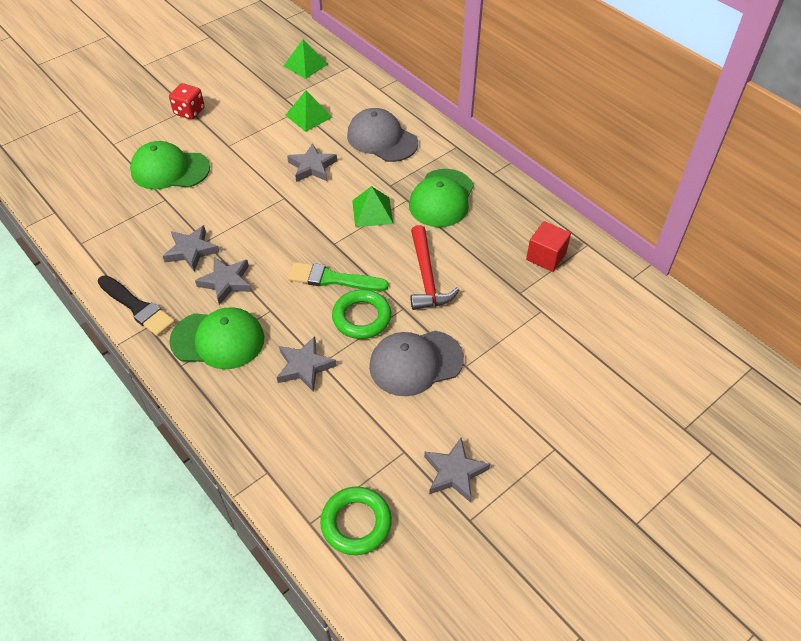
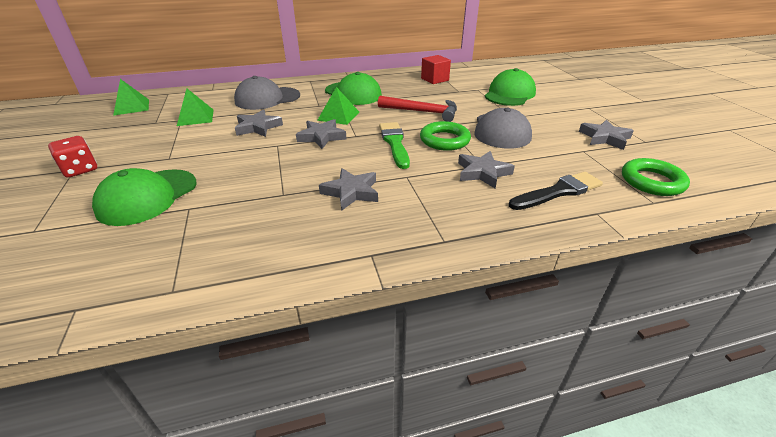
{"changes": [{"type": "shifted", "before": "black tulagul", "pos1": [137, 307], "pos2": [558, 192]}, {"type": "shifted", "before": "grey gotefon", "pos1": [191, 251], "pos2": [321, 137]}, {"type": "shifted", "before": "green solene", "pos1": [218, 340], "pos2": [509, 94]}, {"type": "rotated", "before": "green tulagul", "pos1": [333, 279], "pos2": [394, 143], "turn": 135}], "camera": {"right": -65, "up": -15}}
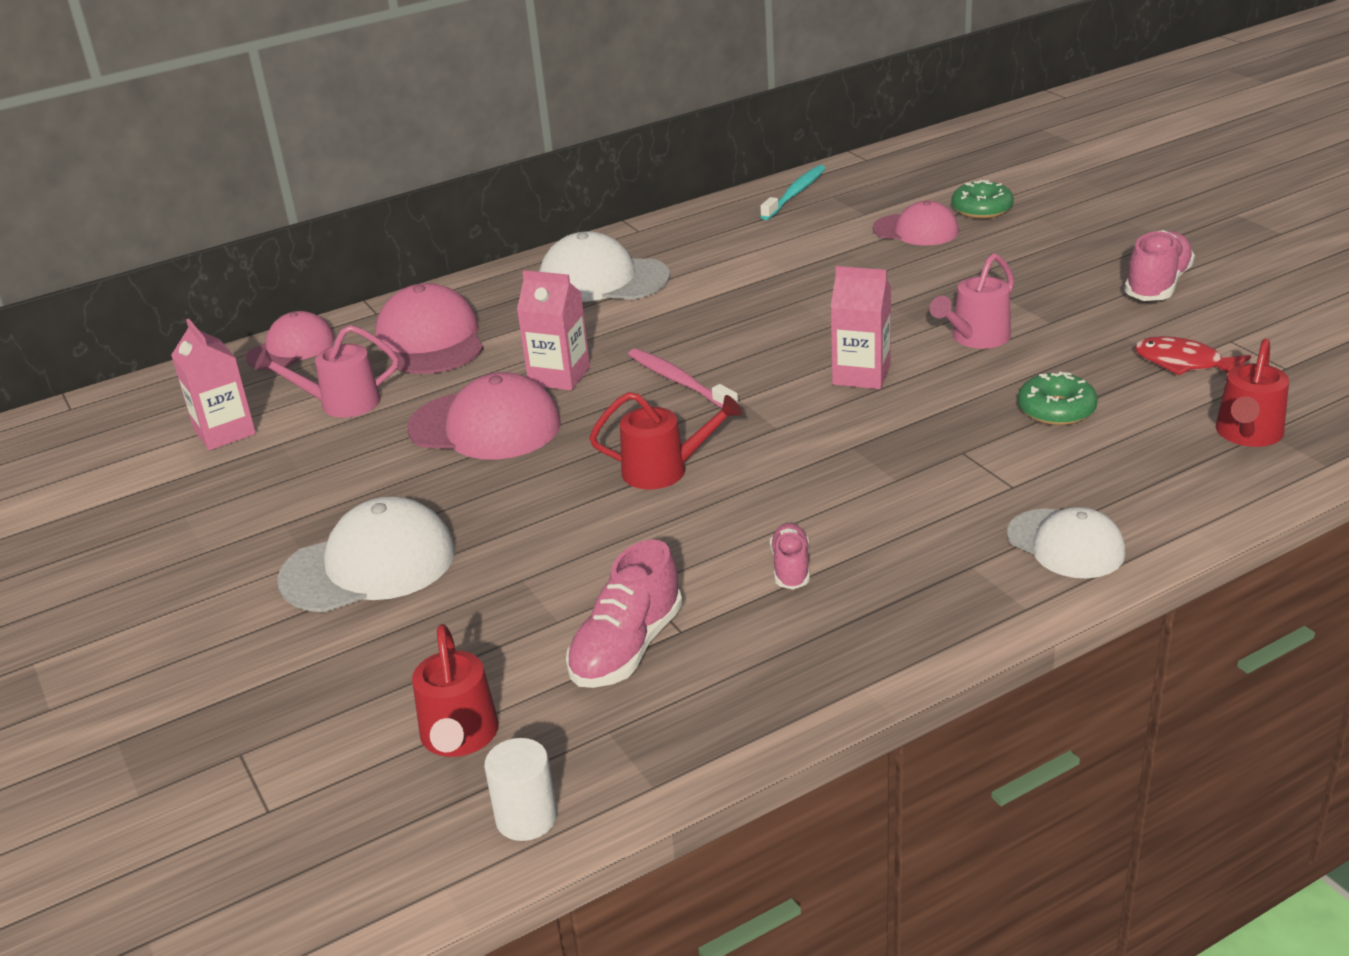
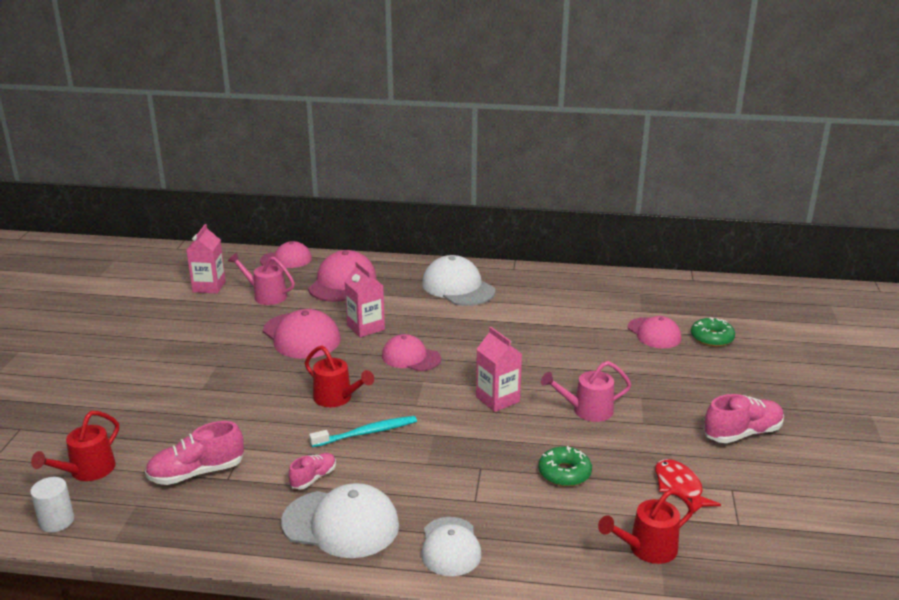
{"changes": [{"type": "shifted", "before": "white solene", "pos1": [369, 565], "pos2": [341, 524]}, {"type": "shifted", "before": "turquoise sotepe", "pos1": [795, 193], "pos2": [366, 433]}, {"type": "swapped", "before": "pink sotepe", "after": "pink solene", "pos1": [679, 381], "pos2": [411, 357]}], "camera": {"right": 35, "up": -5}}
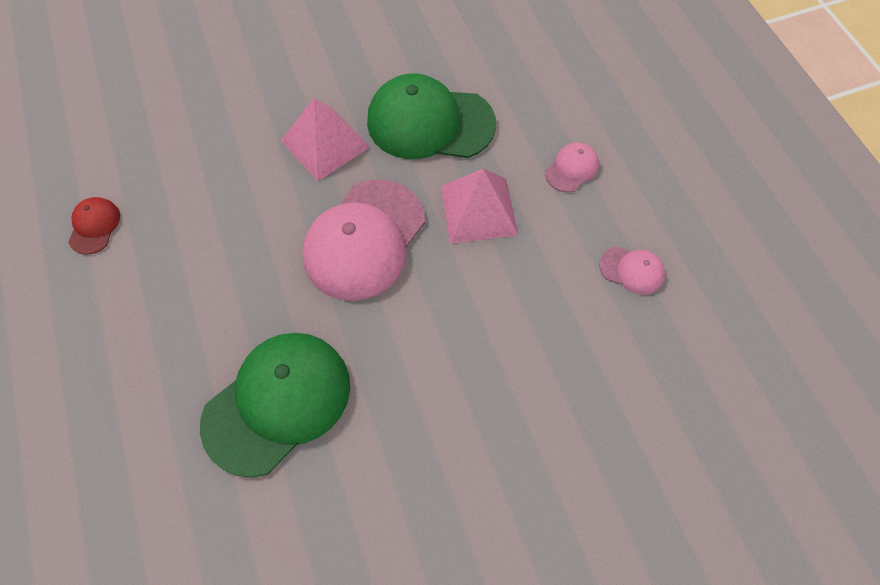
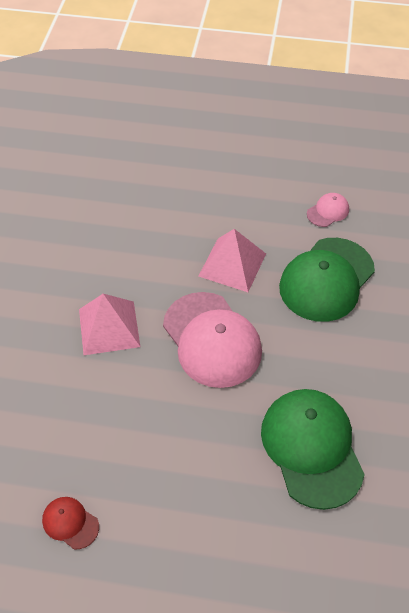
{"changes": [{"type": "gone", "before": "pink solene", "pos1": [572, 169]}, {"type": "shifted", "before": "green solene", "pos1": [430, 122], "pos2": [326, 279]}], "camera": {"right": -60, "up": -10}}
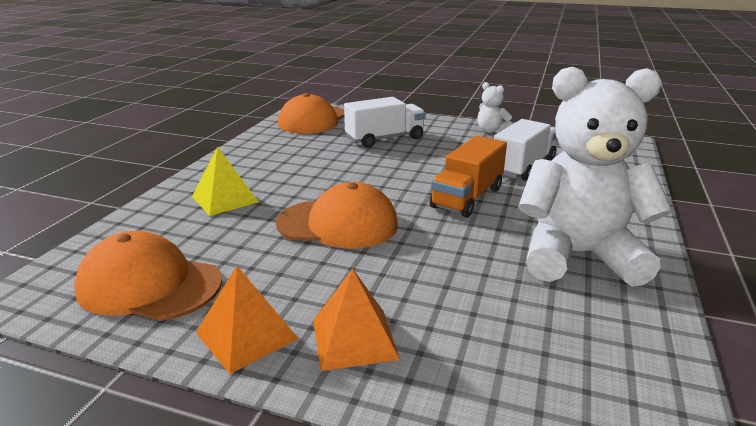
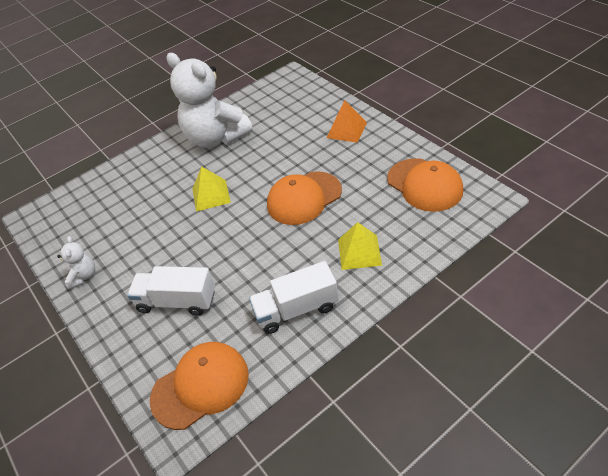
{"changes": [{"type": "gone", "before": "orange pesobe", "pos1": [246, 335]}, {"type": "shifted", "before": "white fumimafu", "pos1": [523, 167], "pos2": [296, 309]}, {"type": "swapped", "before": "orange fumimafu", "after": "yellow pesobe", "pos1": [467, 198], "pos2": [211, 195]}, {"type": "rotated", "before": "orange solene", "pos1": [338, 224], "pos2": [304, 198], "turn": -75}], "camera": {"right": -140, "up": 20}}
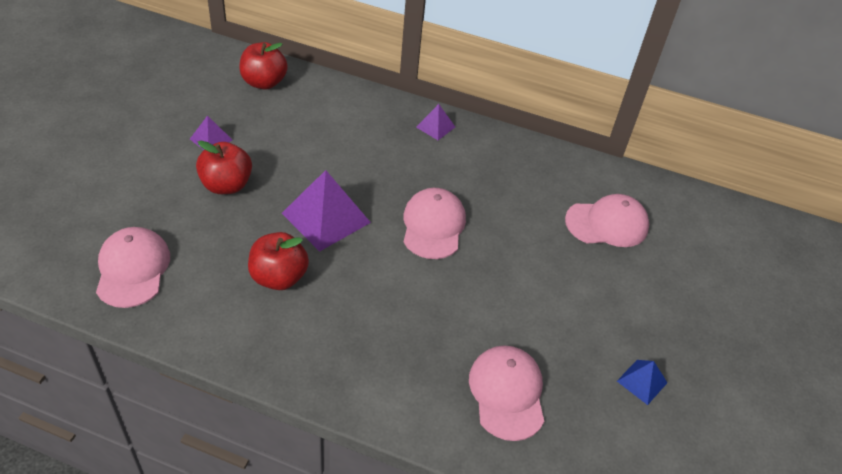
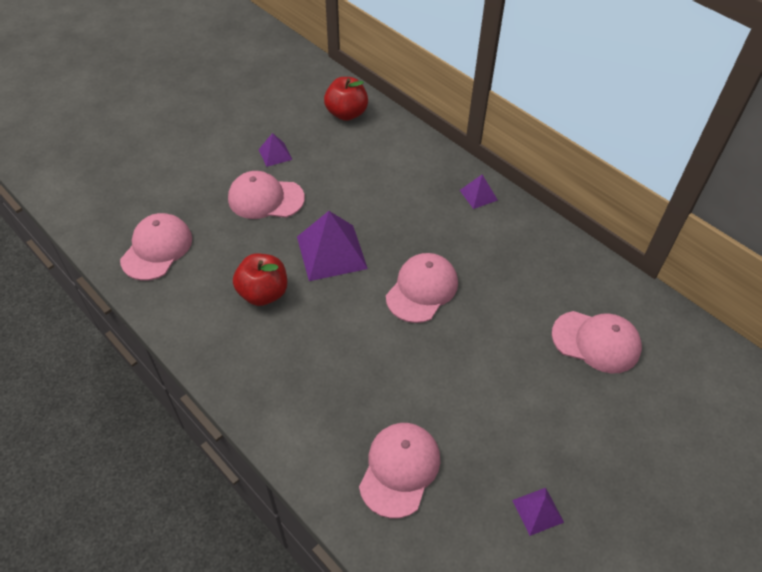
{"changes": [{"type": "swapped", "before": "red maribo", "after": "pink solene", "pos1": [226, 185], "pos2": [265, 198]}, {"type": "repainted", "before": "blue pesobe", "after": "purple pesobe", "pos1": [642, 382], "pos2": [537, 511]}], "camera": {"right": 30, "up": 5}}
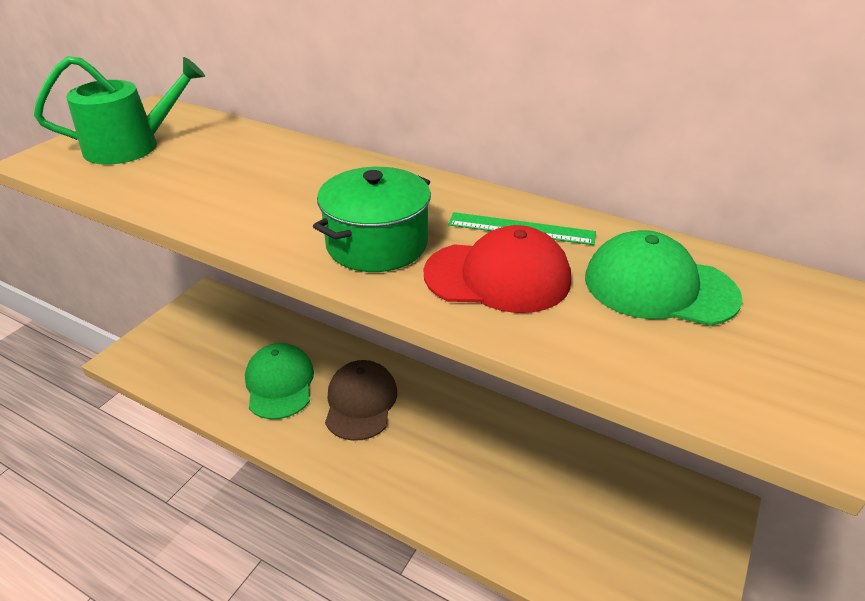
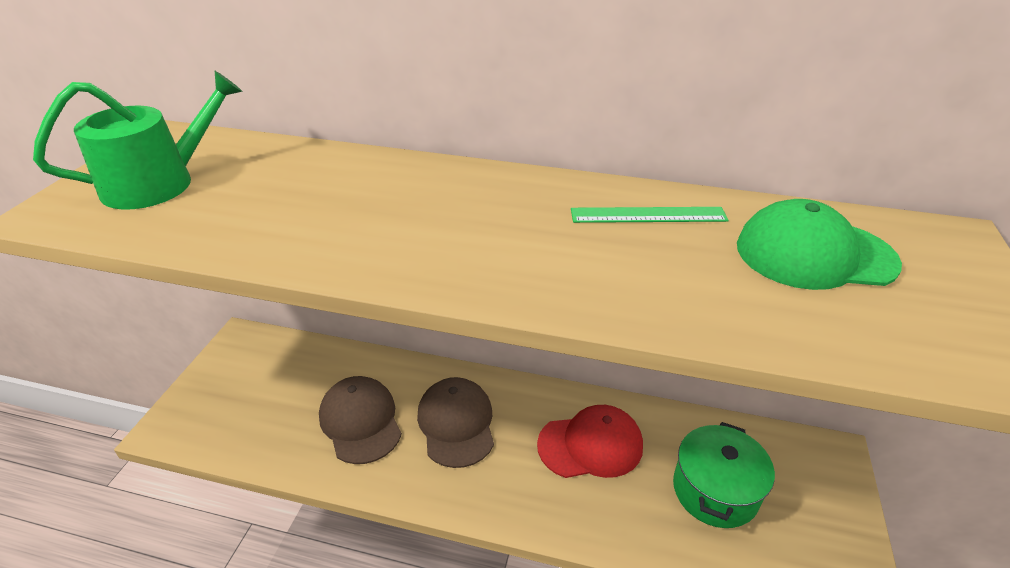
{"changes": [{"type": "shifted", "before": "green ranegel", "pos1": [377, 244], "pos2": [715, 490]}, {"type": "shifted", "before": "red solene", "pos1": [498, 277], "pos2": [590, 445]}, {"type": "repainted", "before": "green solene", "after": "brown solene", "pos1": [279, 384], "pos2": [360, 421]}], "camera": {"right": -15, "up": 0}}
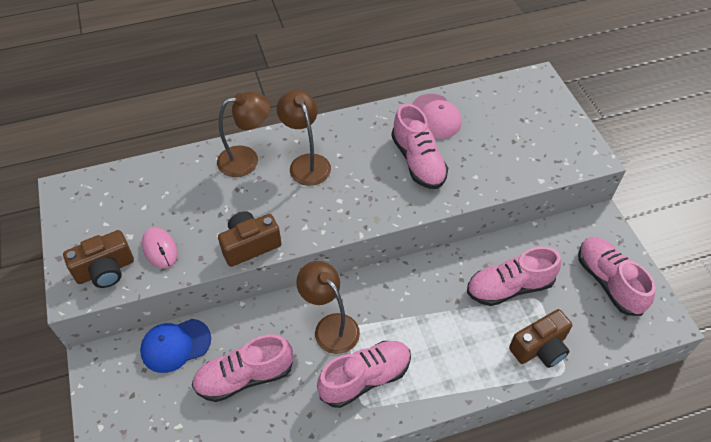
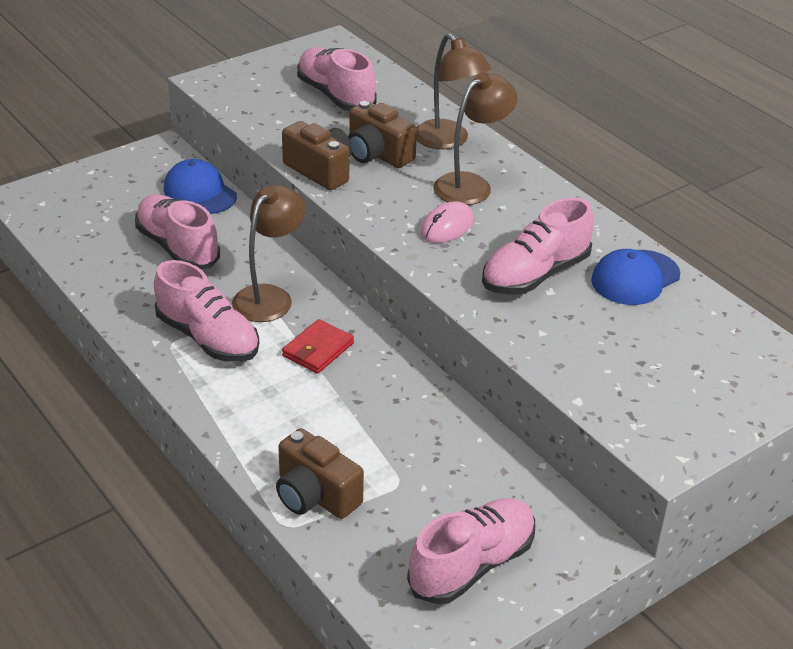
{"changes": [{"type": "new", "after": "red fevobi", "pos2": [318, 350]}, {"type": "shifted", "before": "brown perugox", "pos1": [105, 270], "pos2": [377, 154]}, {"type": "shifted", "before": "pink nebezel", "pos1": [160, 249], "pos2": [447, 226]}, {"type": "shifted", "before": "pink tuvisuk", "pos1": [509, 287], "pos2": [335, 96]}, {"type": "repainted", "before": "pink solene", "after": "blue solene", "pos1": [436, 116], "pos2": [635, 278]}], "camera": {"right": 70, "up": -15}}
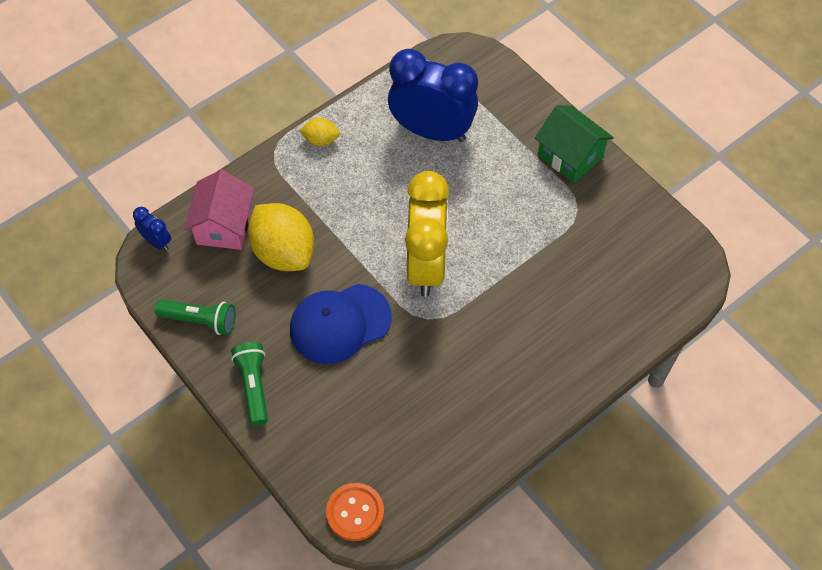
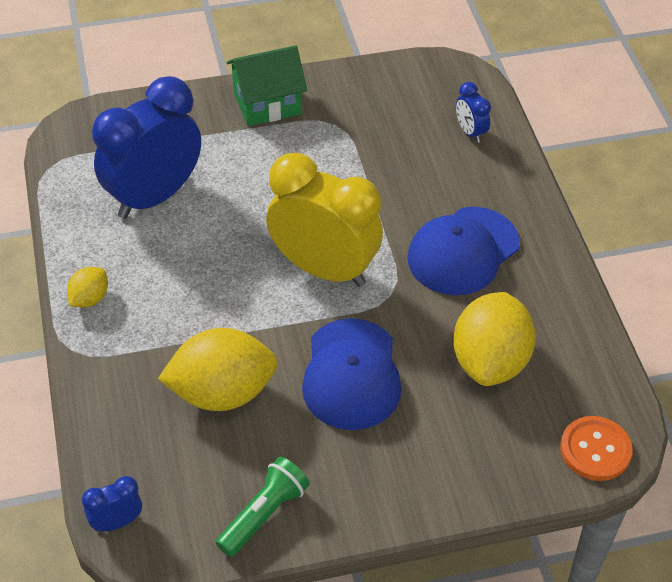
{"changes": [{"type": "gone", "before": "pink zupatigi", "pos1": [224, 226]}, {"type": "gone", "before": "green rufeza", "pos1": [253, 386]}, {"type": "new", "after": "blue solene", "pos2": [463, 251]}, {"type": "new", "after": "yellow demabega", "pos2": [490, 361]}, {"type": "new", "after": "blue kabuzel", "pos2": [470, 132]}], "camera": {"right": -65, "up": -10}}
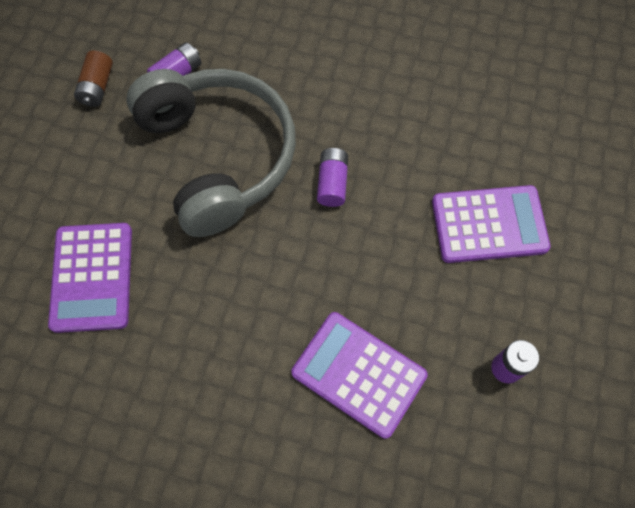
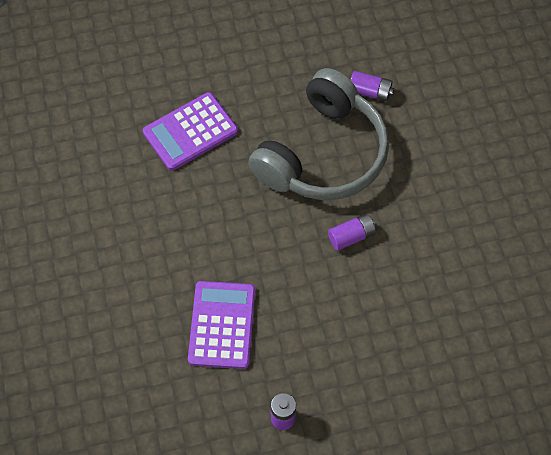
{"changes": [{"type": "gone", "before": "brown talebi", "pos1": [97, 87]}, {"type": "gone", "before": "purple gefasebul", "pos1": [489, 224]}], "camera": {"right": 60, "up": -5}}
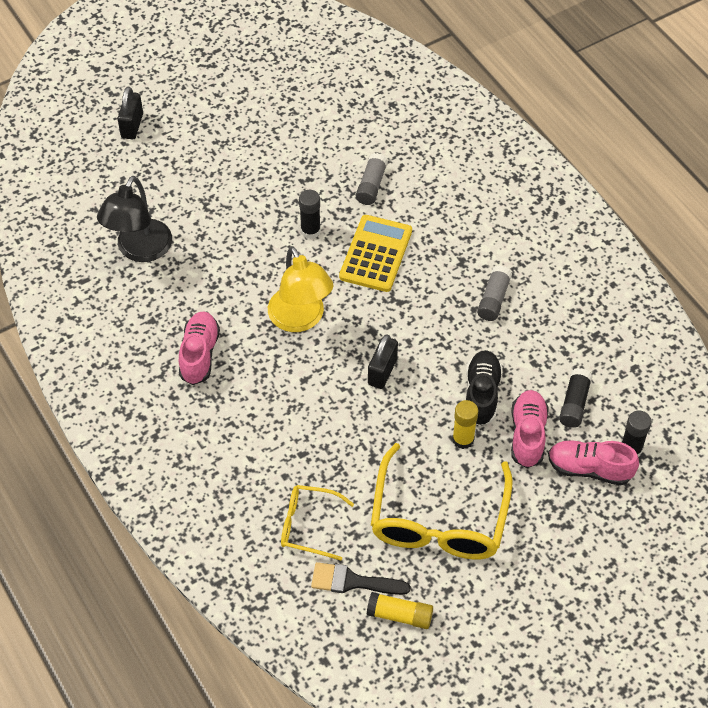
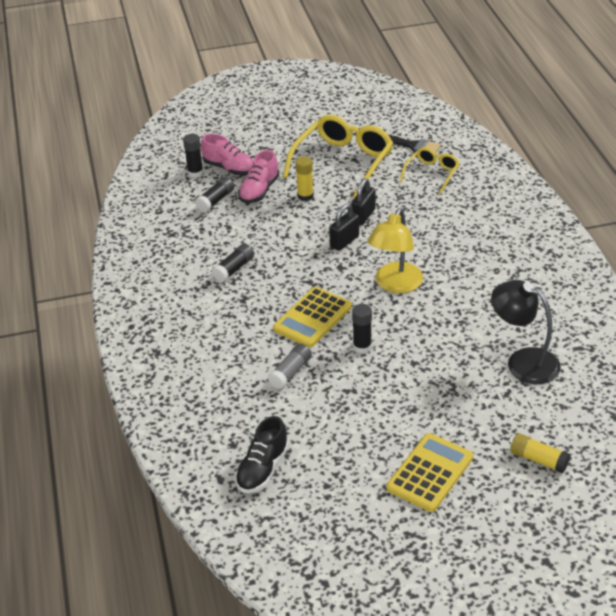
{"changes": [{"type": "gone", "before": "pink tuvisuk", "pos1": [199, 354]}, {"type": "new", "after": "yellow gefasebul", "pos2": [430, 473]}, {"type": "shifted", "before": "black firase", "pos1": [132, 126], "pos2": [363, 216]}, {"type": "shifted", "before": "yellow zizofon", "pos1": [399, 615], "pos2": [538, 459]}, {"type": "shifted", "before": "black tuvisuk", "pos1": [481, 394], "pos2": [262, 469]}, {"type": "repainted", "before": "grey zizofon", "after": "black zizofon", "pos1": [493, 299], "pos2": [234, 269]}, {"type": "rotated", "before": "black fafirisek", "pos1": [140, 250], "pos2": [523, 361], "turn": -90}, {"type": "rotated", "before": "yellow fafirisek", "pos1": [300, 319], "pos2": [395, 285], "turn": -150}, {"type": "rotated", "before": "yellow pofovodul", "pos1": [308, 525], "pos2": [432, 173], "turn": -90}], "camera": {"right": -160, "up": -15}}
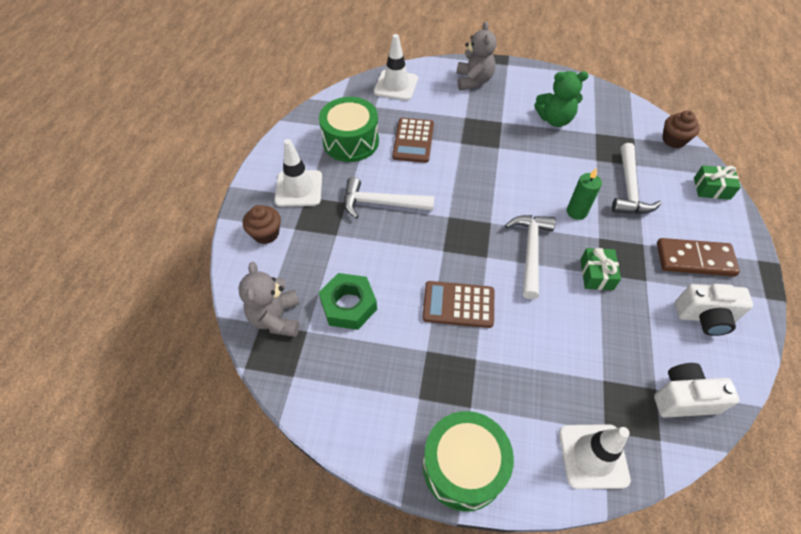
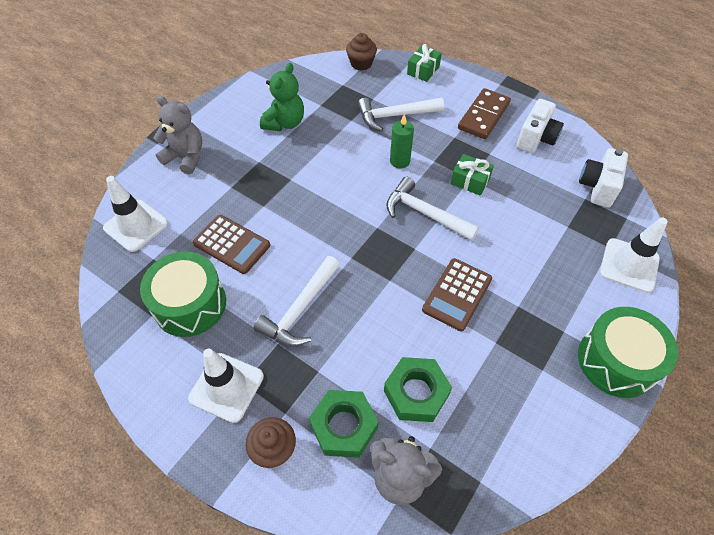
{"changes": [{"type": "new", "after": "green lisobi", "pos2": [344, 426]}, {"type": "rotated", "before": "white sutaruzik", "pos1": [629, 188], "pos2": [395, 116], "turn": 135}], "camera": {"right": -65, "up": 0}}
